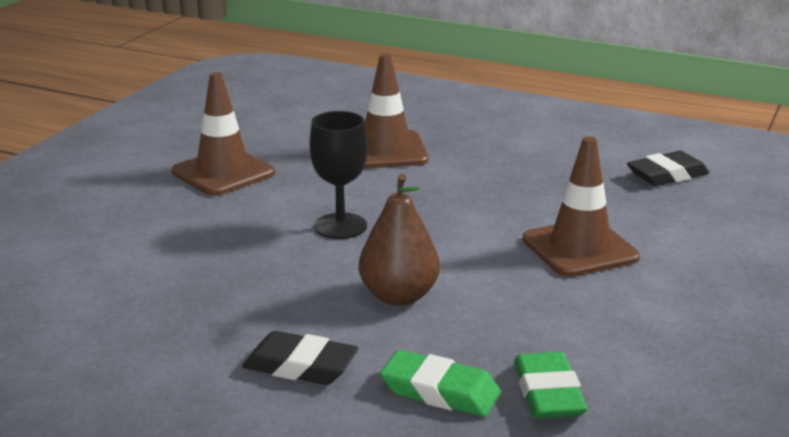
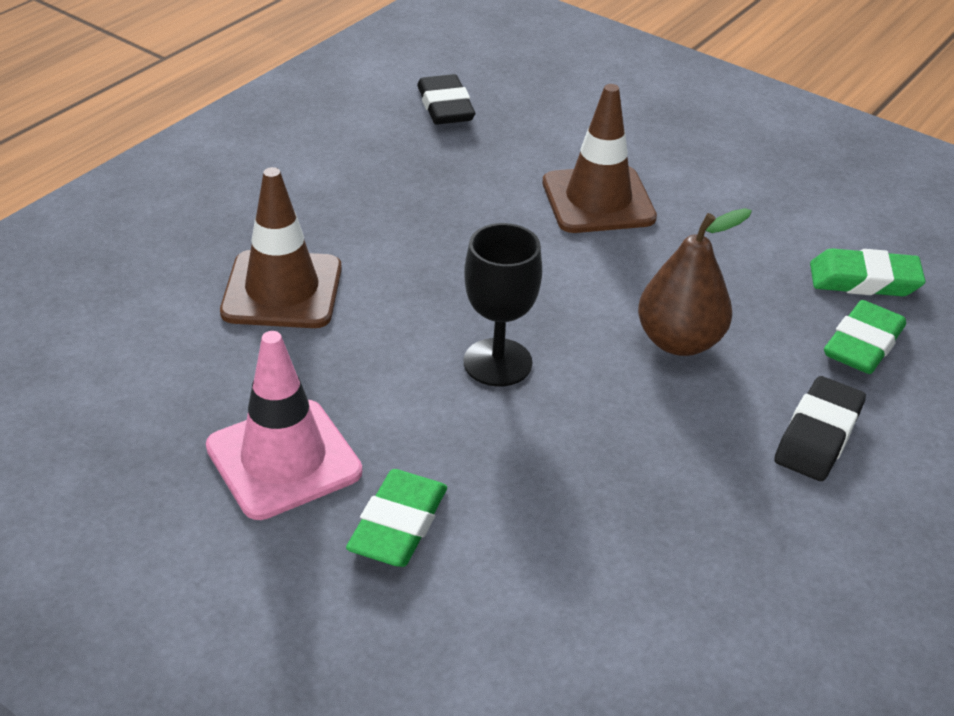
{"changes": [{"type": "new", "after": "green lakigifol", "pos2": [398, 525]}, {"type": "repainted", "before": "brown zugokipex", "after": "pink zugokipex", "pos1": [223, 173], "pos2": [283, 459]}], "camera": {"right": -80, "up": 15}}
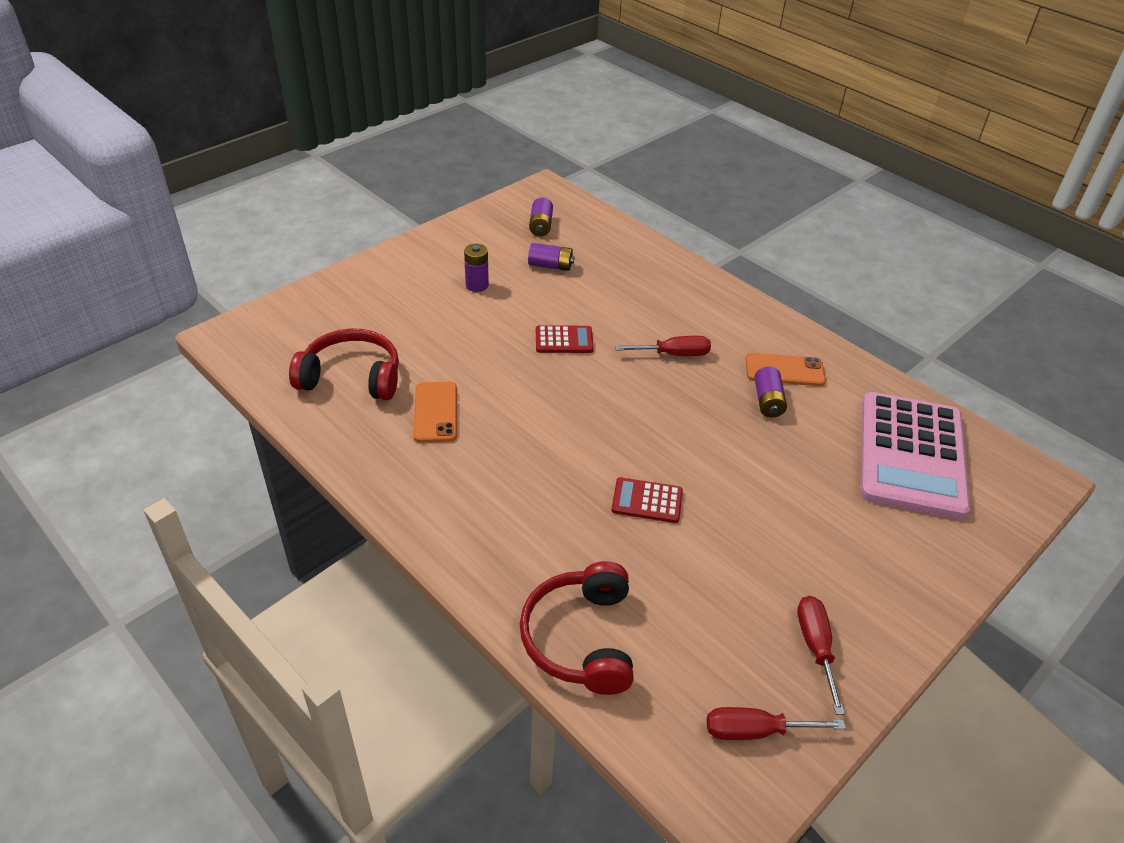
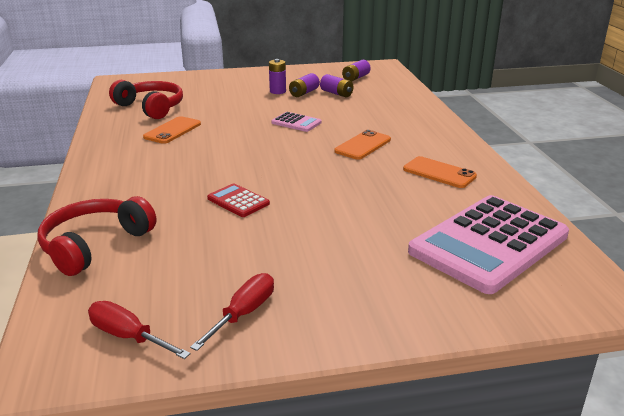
{"changes": [{"type": "shifted", "before": "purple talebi", "pos1": [768, 401], "pos2": [304, 93]}, {"type": "swapped", "before": "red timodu", "after": "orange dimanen", "pos1": [674, 354], "pos2": [363, 145]}, {"type": "repainted", "before": "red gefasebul", "after": "pink gefasebul", "pos1": [564, 340], "pos2": [296, 123]}], "camera": {"right": 35, "up": -15}}
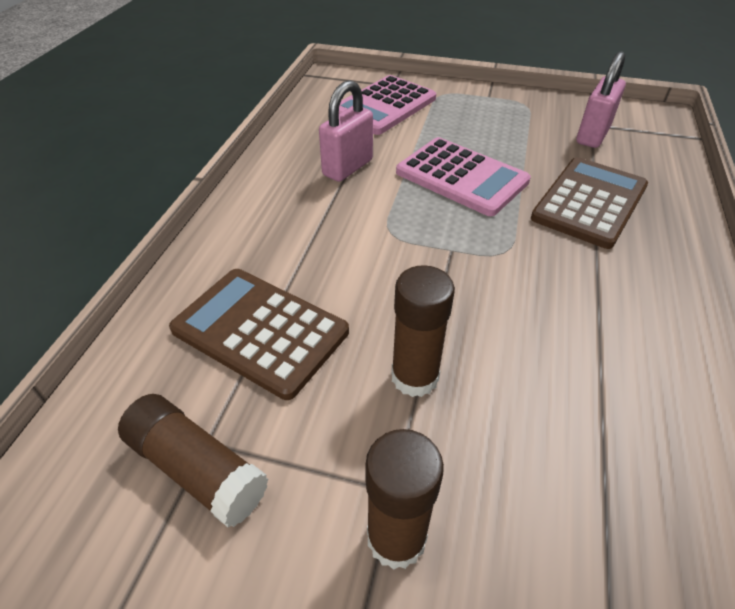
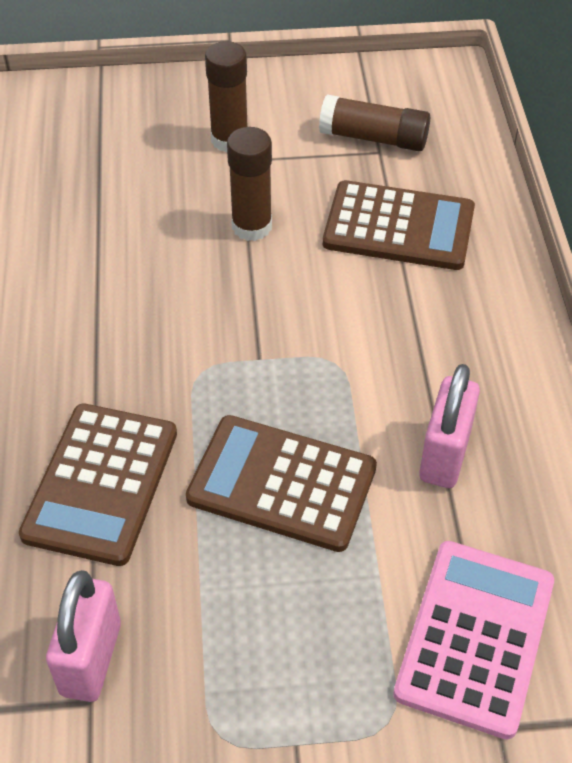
{"changes": [{"type": "repainted", "before": "pink gefasebul", "after": "brown gefasebul", "pos1": [461, 177], "pos2": [282, 483]}], "camera": {"right": 160, "up": 5}}
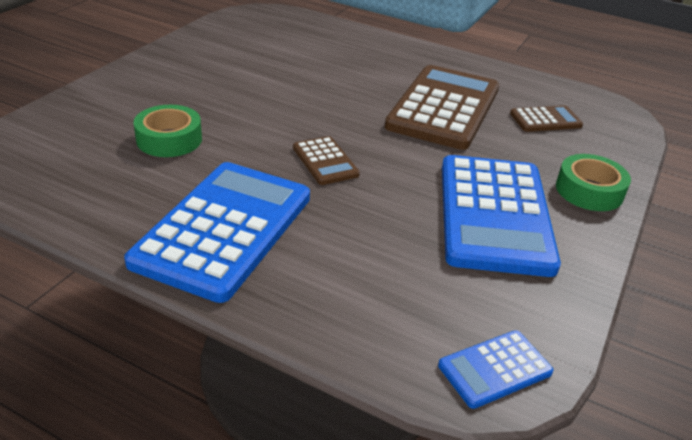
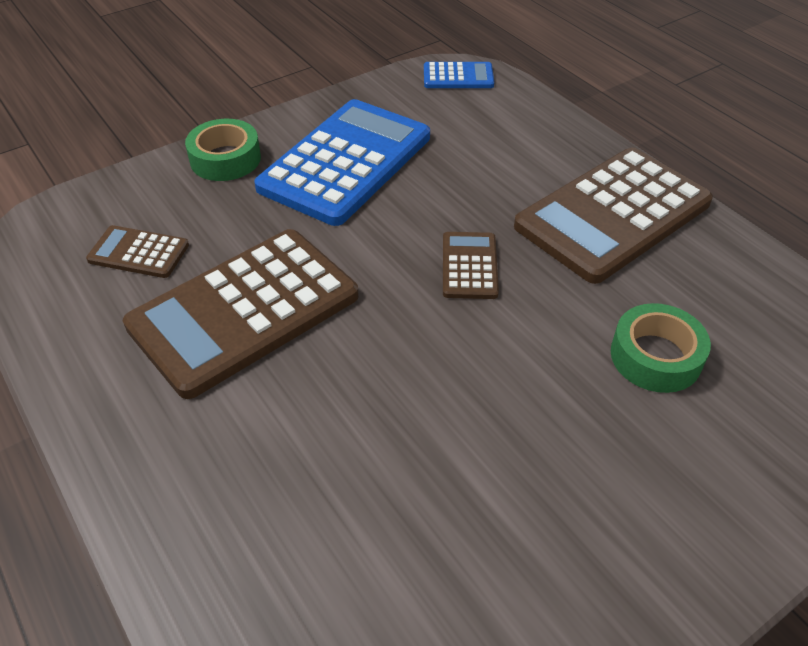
{"changes": [{"type": "repainted", "before": "blue gefasebul", "after": "brown gefasebul", "pos1": [224, 229], "pos2": [613, 215]}], "camera": {"right": -150, "up": 10}}
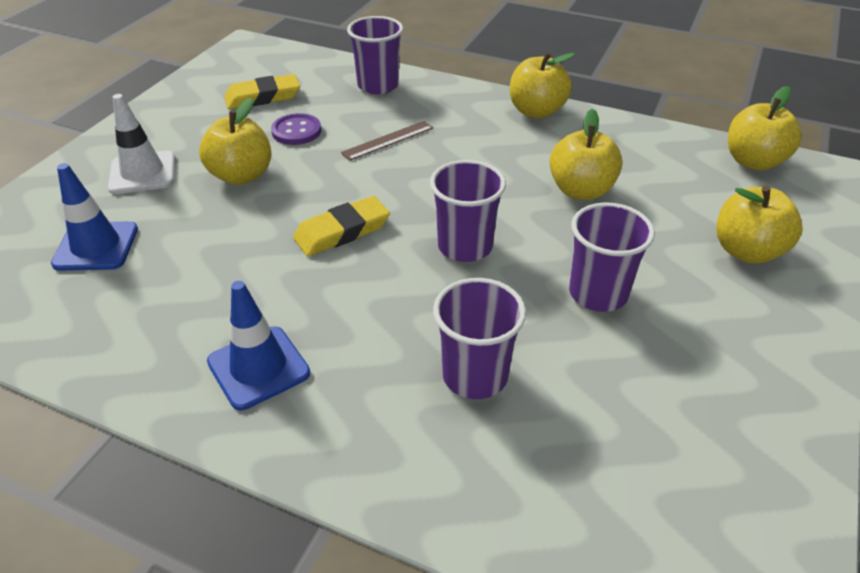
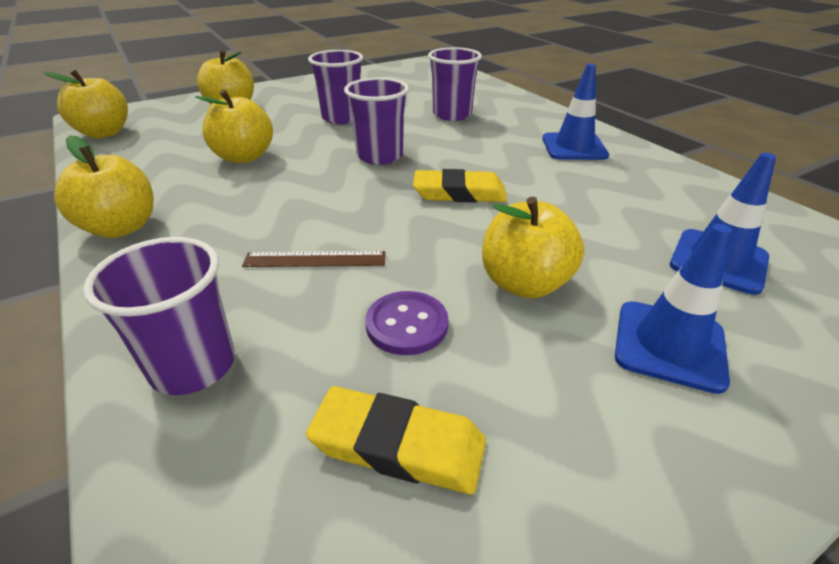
{"changes": [{"type": "repainted", "before": "white zugokipex", "after": "blue zugokipex", "pos1": [142, 173], "pos2": [669, 345]}], "camera": {"right": -145, "up": -5}}
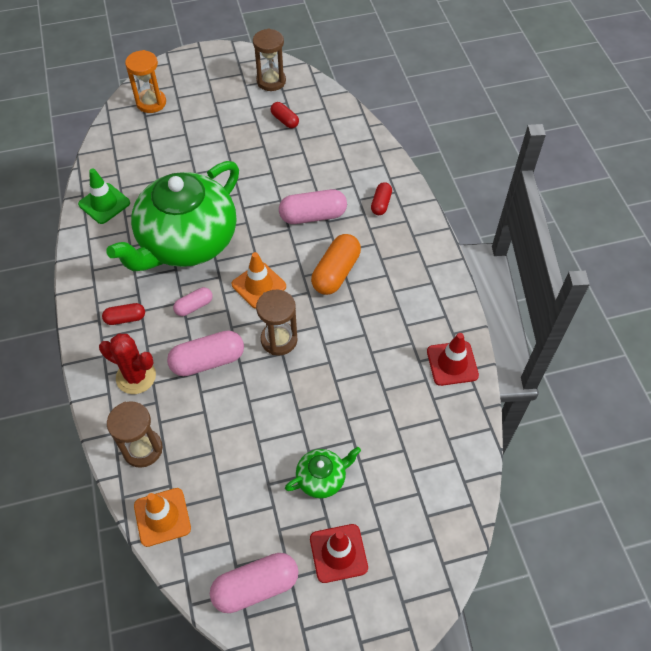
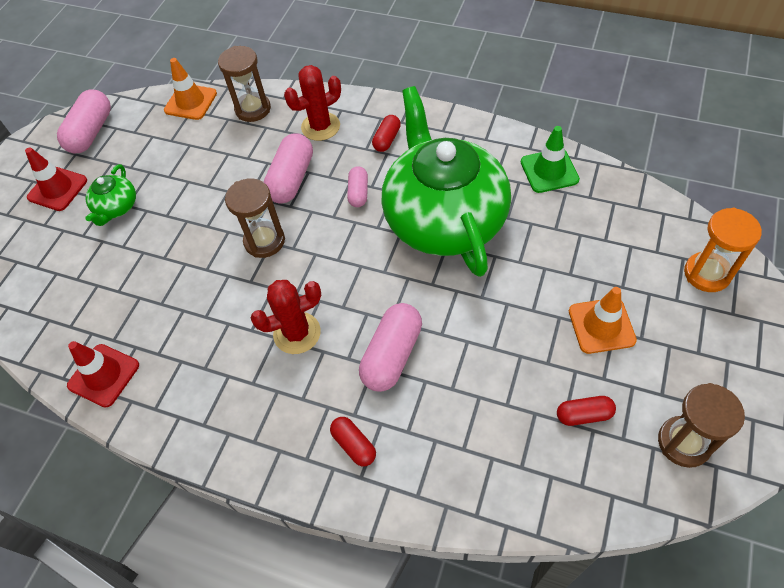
{"changes": [{"type": "shifted", "before": "orange zugokipex", "pos1": [259, 285], "pos2": [601, 325]}, {"type": "swapped", "before": "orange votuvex", "after": "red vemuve", "pos1": [336, 272], "pos2": [297, 333]}], "camera": {"right": 130, "up": 0}}
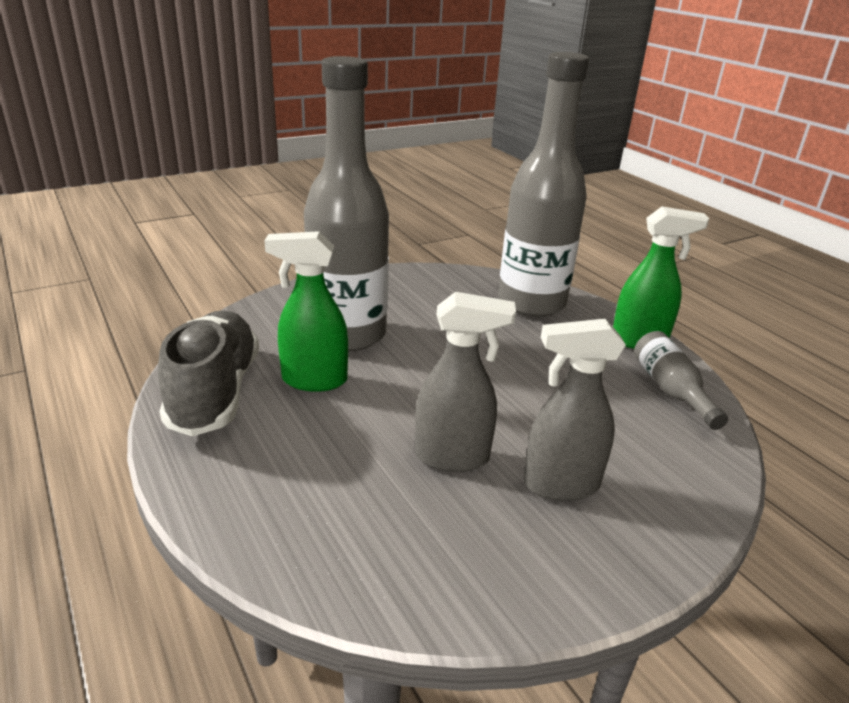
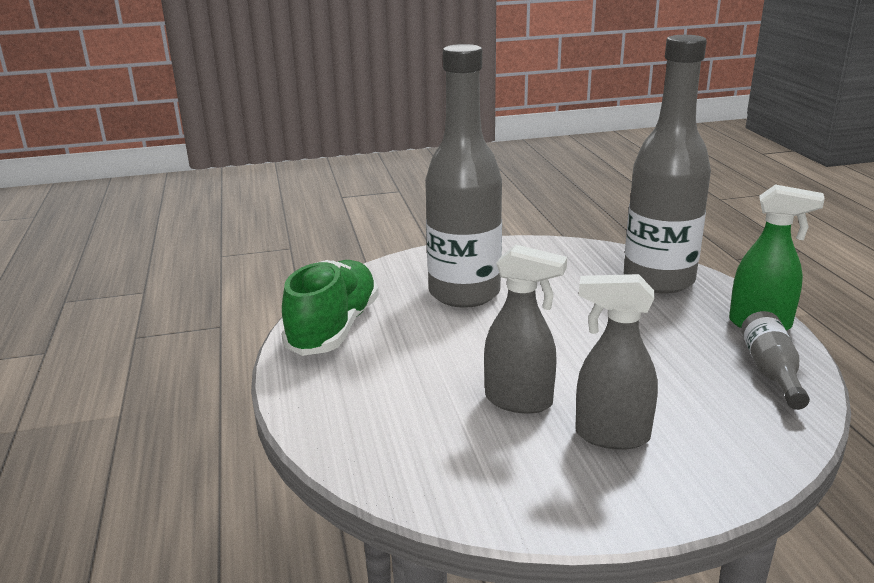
{"changes": [{"type": "gone", "before": "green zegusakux", "pos1": [313, 380]}, {"type": "repainted", "before": "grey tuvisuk", "after": "green tuvisuk", "pos1": [214, 392], "pos2": [334, 328]}], "camera": {"right": 20, "up": -5}}
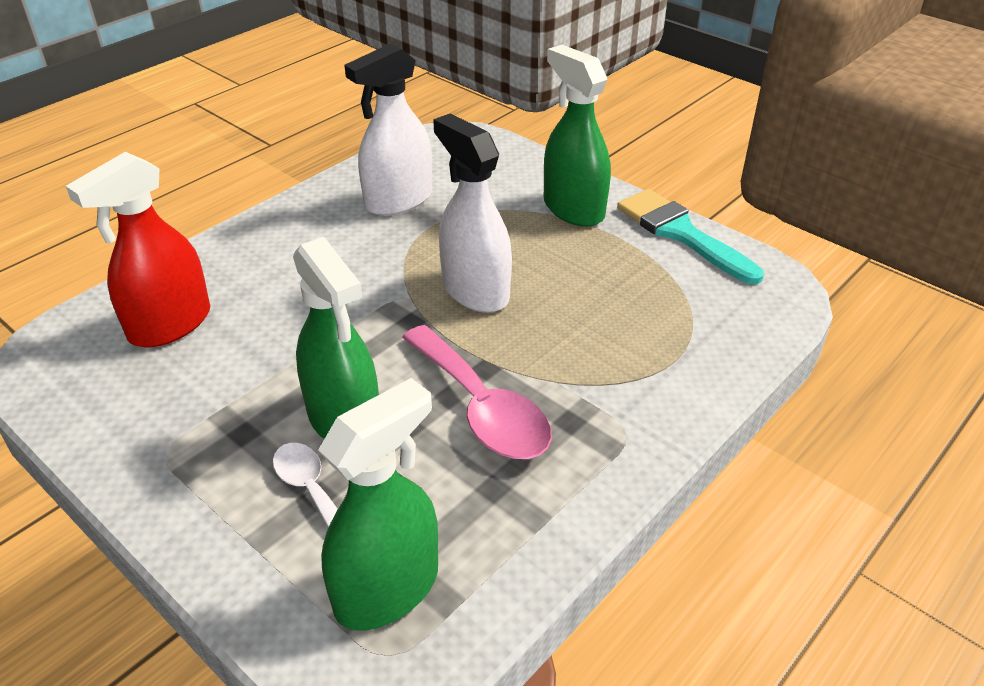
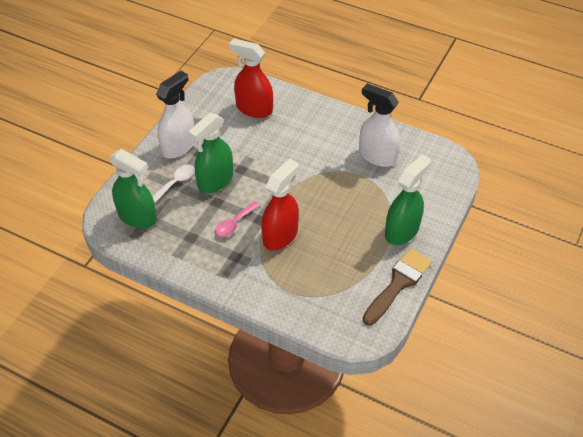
{"changes": [{"type": "new", "after": "red zegusakux", "pos2": [280, 235]}, {"type": "shifted", "before": "white zegusakux", "pos1": [475, 290], "pos2": [179, 146]}, {"type": "repainted", "before": "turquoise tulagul", "after": "brown tulagul", "pos1": [681, 233], "pos2": [398, 283]}, {"type": "scaled", "before": "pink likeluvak", "pos1": [481, 408], "pos2": [234, 224], "scale": 0.58}], "camera": {"right": 75, "up": 10}}
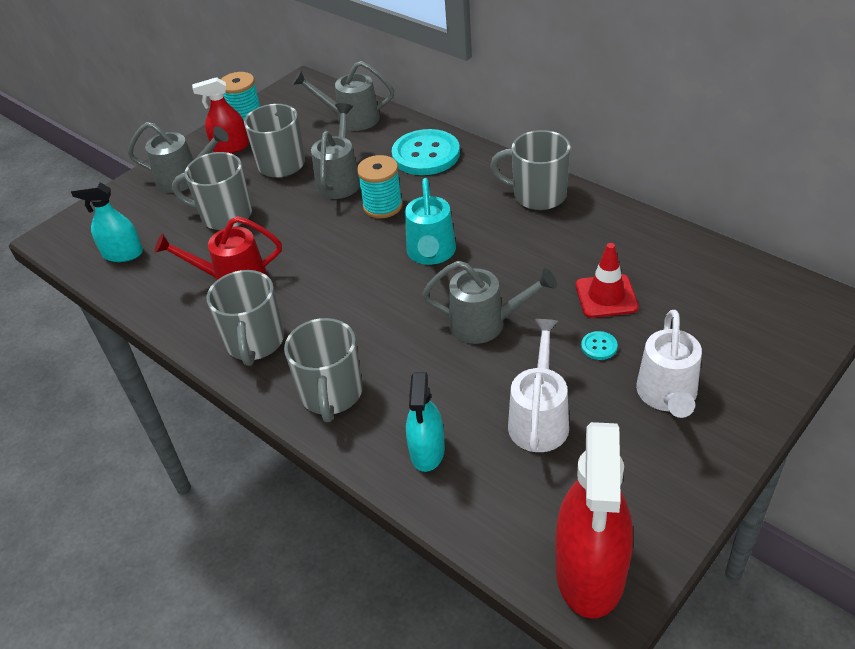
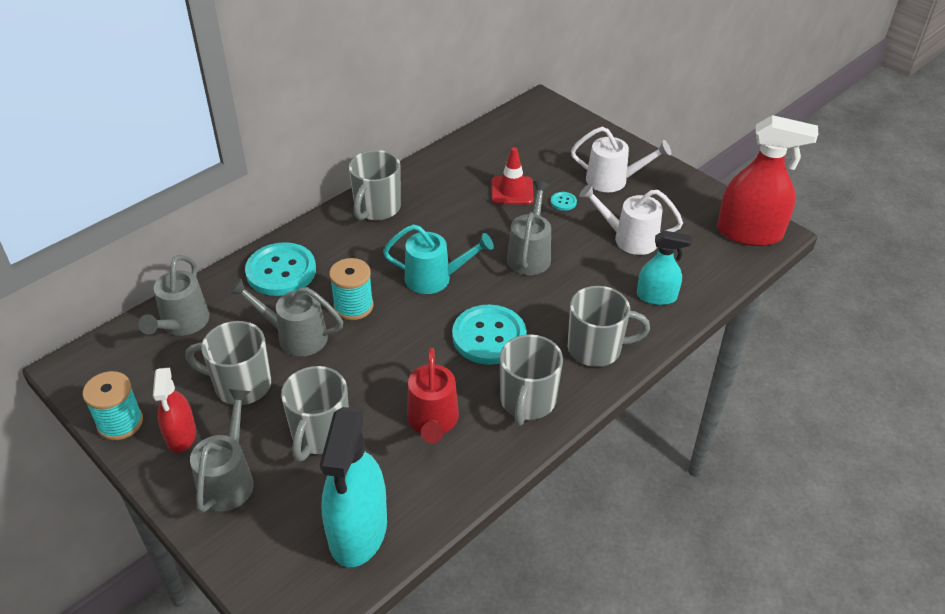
{"changes": [{"type": "new", "after": "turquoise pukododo", "pos2": [489, 336]}, {"type": "rotated", "before": "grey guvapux", "pos1": [254, 342], "pos2": [527, 401], "turn": 105}, {"type": "scaled", "before": "turquoise zegusakux", "pos1": [122, 254], "pos2": [358, 531], "scale": 1.73}], "camera": {"right": -90, "up": 0}}
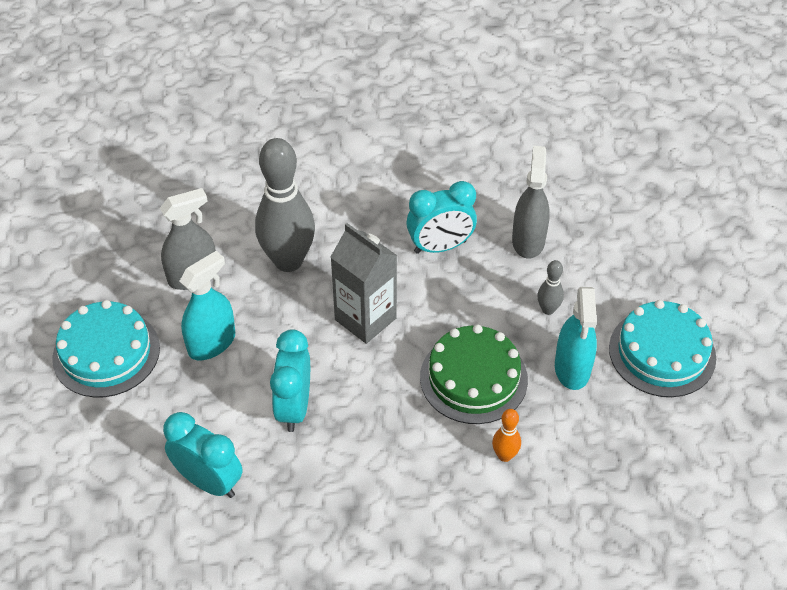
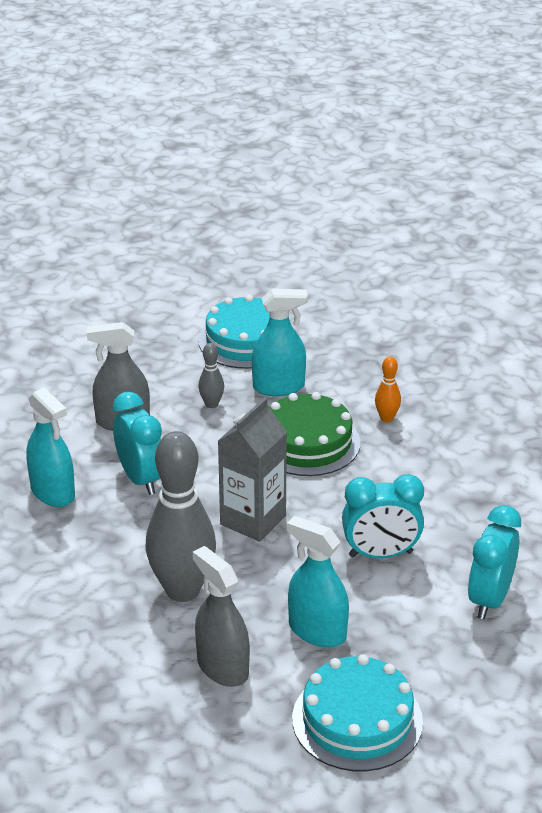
{"changes": [{"type": "new", "after": "turquoise zegusakux", "pos2": [53, 492]}], "camera": {"right": -100, "up": -15}}
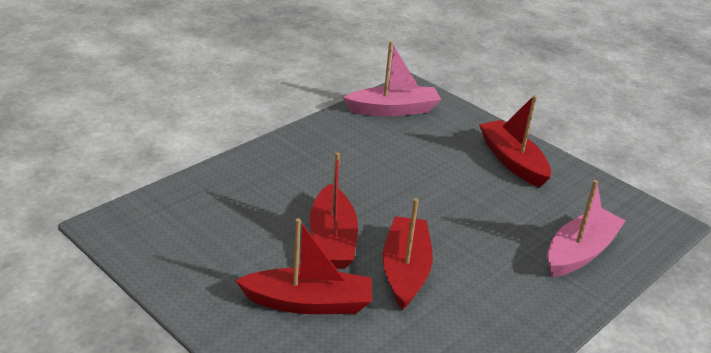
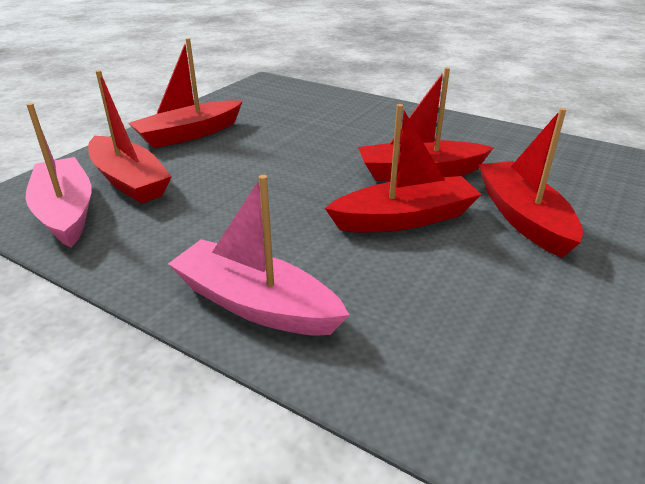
{"changes": [{"type": "new", "after": "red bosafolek", "pos2": [129, 181]}, {"type": "shifted", "before": "pink bosafolek", "pos1": [580, 252], "pos2": [255, 304]}], "camera": {"right": -100, "up": 0}}
